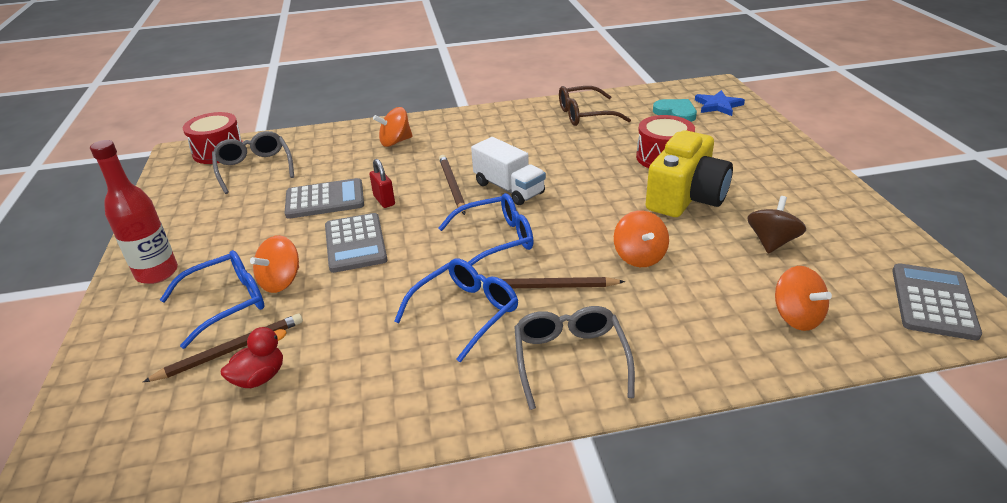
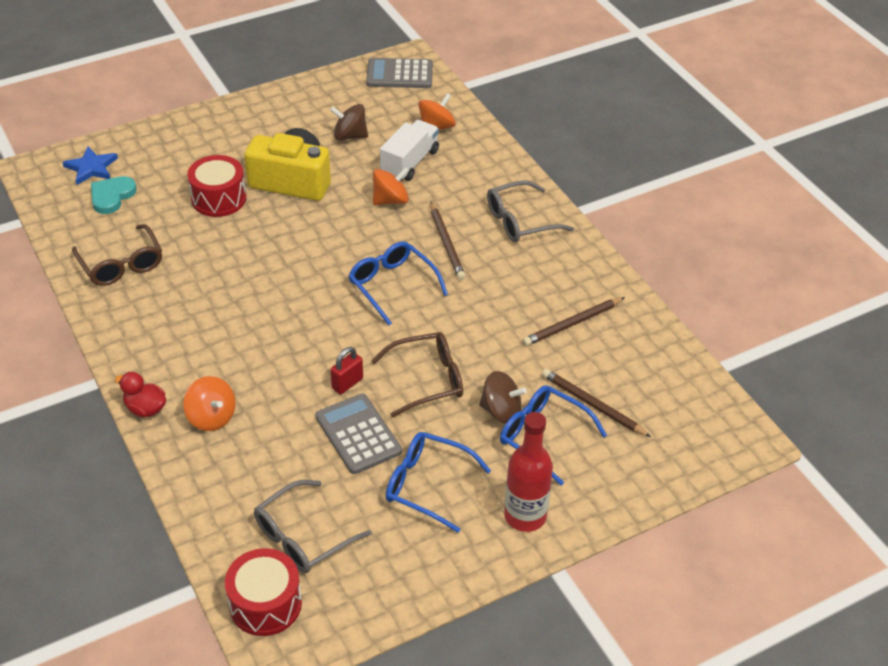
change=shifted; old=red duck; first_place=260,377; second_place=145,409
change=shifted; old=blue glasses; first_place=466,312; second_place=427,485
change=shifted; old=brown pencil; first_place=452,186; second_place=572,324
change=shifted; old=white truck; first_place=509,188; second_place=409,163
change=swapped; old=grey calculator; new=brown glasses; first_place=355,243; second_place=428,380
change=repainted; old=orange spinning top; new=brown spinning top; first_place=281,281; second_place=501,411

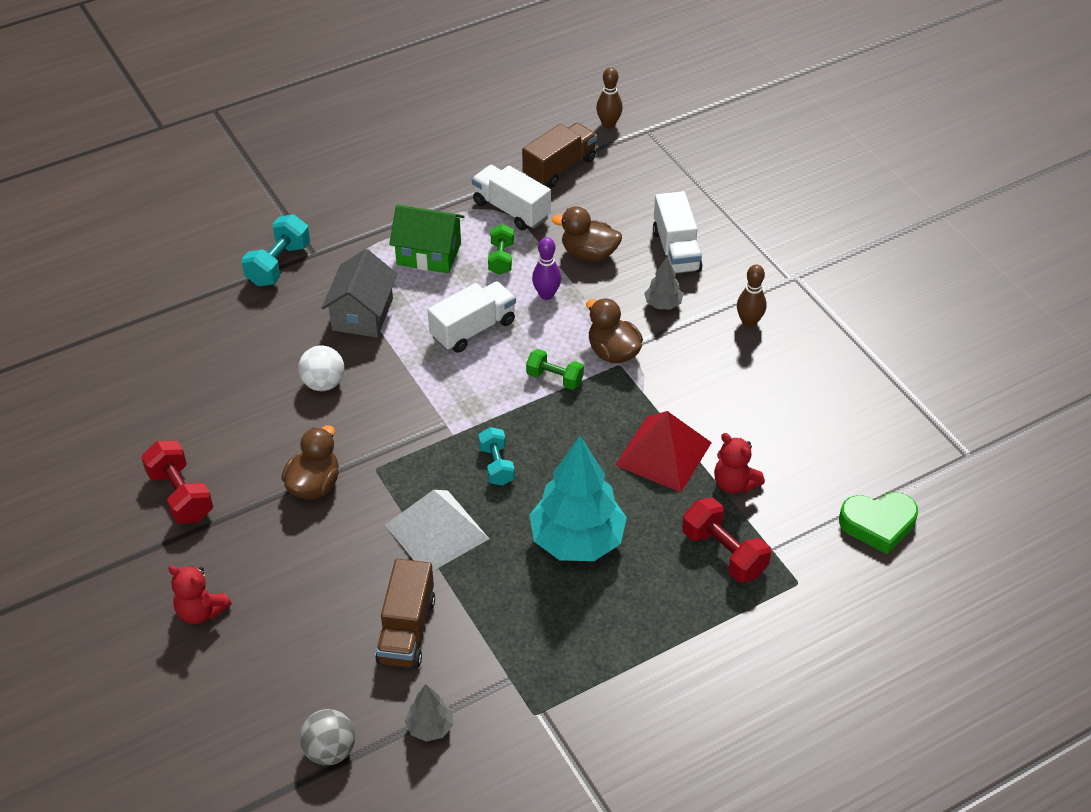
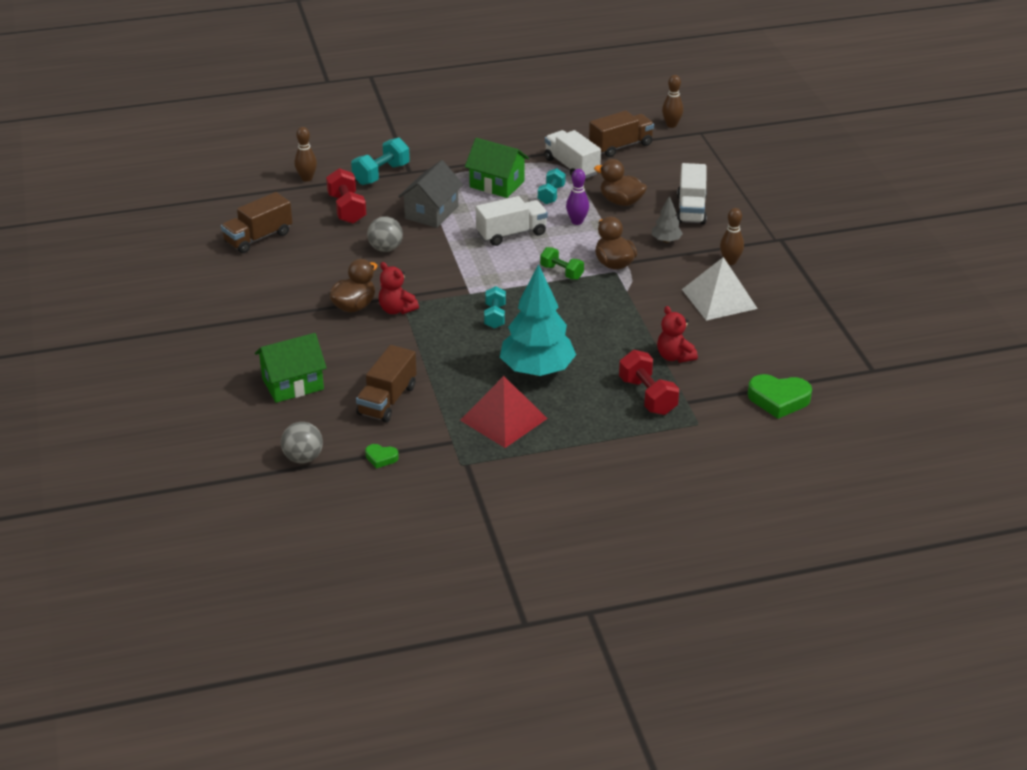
change=new; new=brown truck; second_place=258,238
change=new; new=green house; second_place=293,384
change=new; new=brown bowling pin; second_place=307,178
change=shifted; old=red dumbbell; first_place=181,495; second_place=347,209
change=shifted; old=red teddy bear; first_place=201,611; second_place=396,309
change=shifted; old=white pyramid; first_place=437,531; second_place=719,298
change=shifted; old=red pyramid; first_place=663,453; second_place=503,419
change=swapped; old=grey tree; new=green heart; first_place=430,727; second_place=381,458
change=repainted; old=white ball; new=grey ball; first_place=323,383; second_place=385,249
change=repainted; old=green dumbbell; new=turquoise dumbbell; first_place=501,258; second_place=551,195

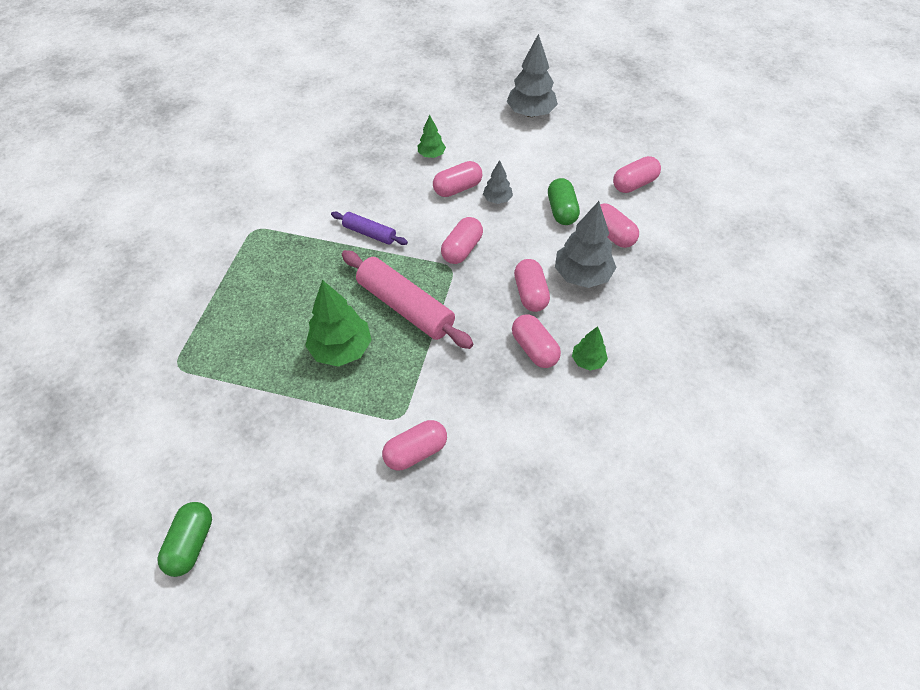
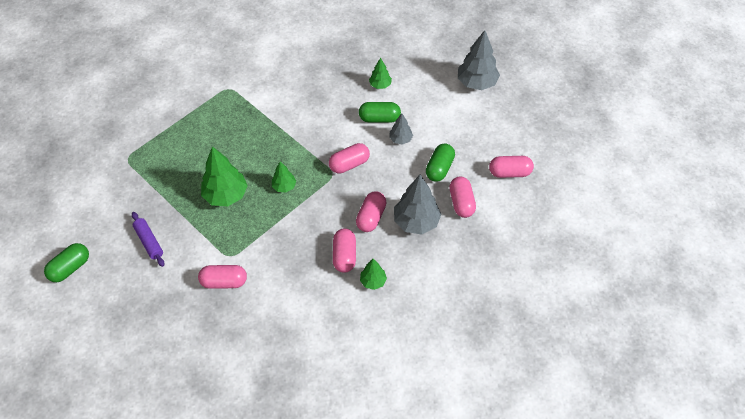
change=shifted; old=purple rolling pin; first_place=369,233; second_place=149,242
change=swapped; old=pink rolling pin; new=green tree; first_place=405,306; second_place=284,186
change=repainted; old=pink capsule; new=green capsule; first_place=457,188; second_place=379,118

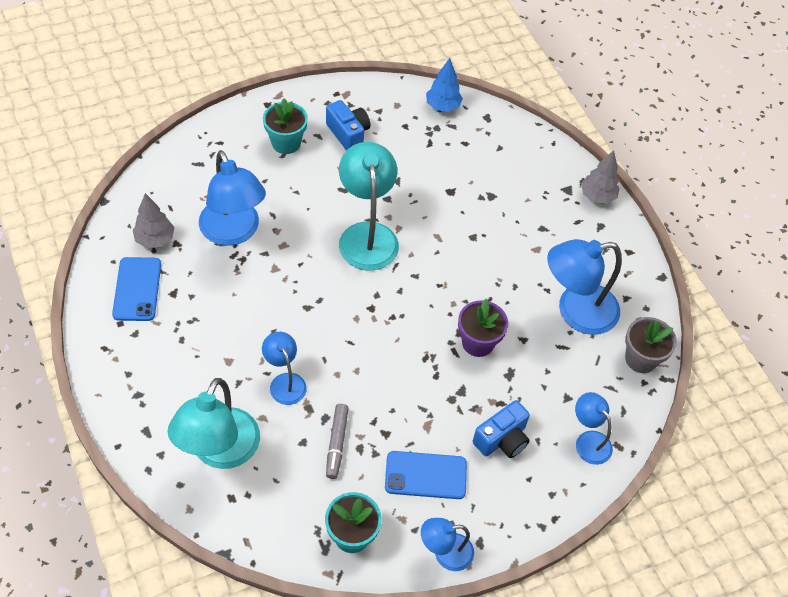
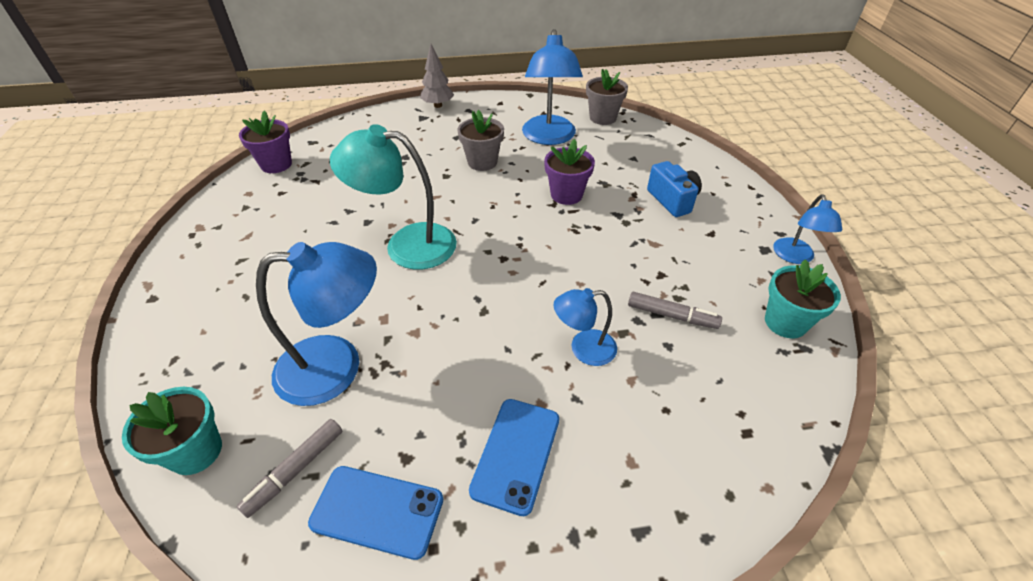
change=gone; old=turquoise lamp; first_place=219,452
change=gone; old=blue camera; first_place=348,134
change=gone; old=blue lamp; first_place=588,441
change=new; new=grey flower pot; second_place=482,162
change=shifted; old=turquoise flower pot; first_place=286,143; second_place=196,451
change=shifted; old=blue phone; first_place=425,475; second_place=516,454
change=swapped; old=grey tree; new=grey marker; first_place=155,239; second_place=295,470
change=swapped; old=blue tree; new=purple flower pot; first_place=442,106; second_place=276,164

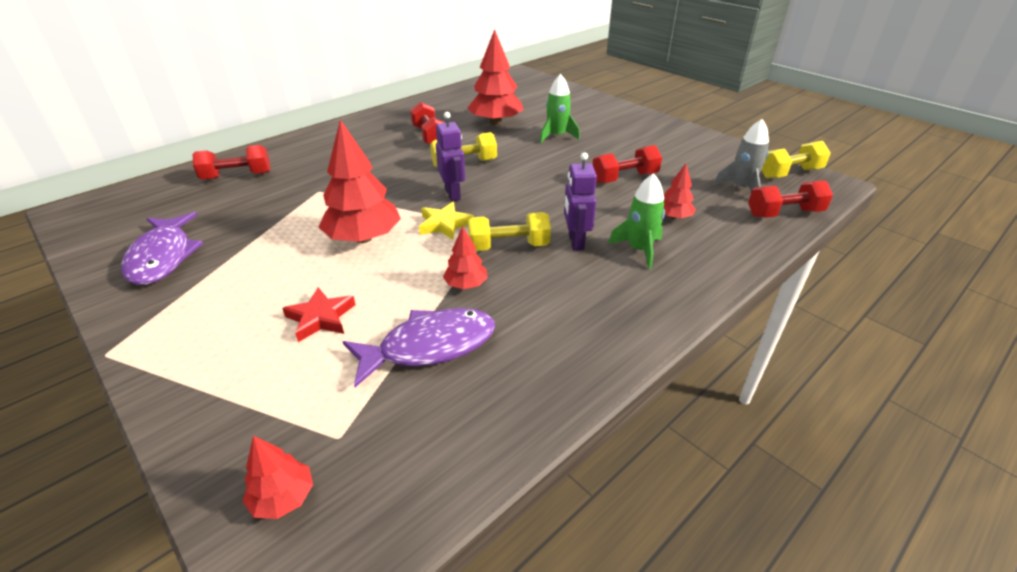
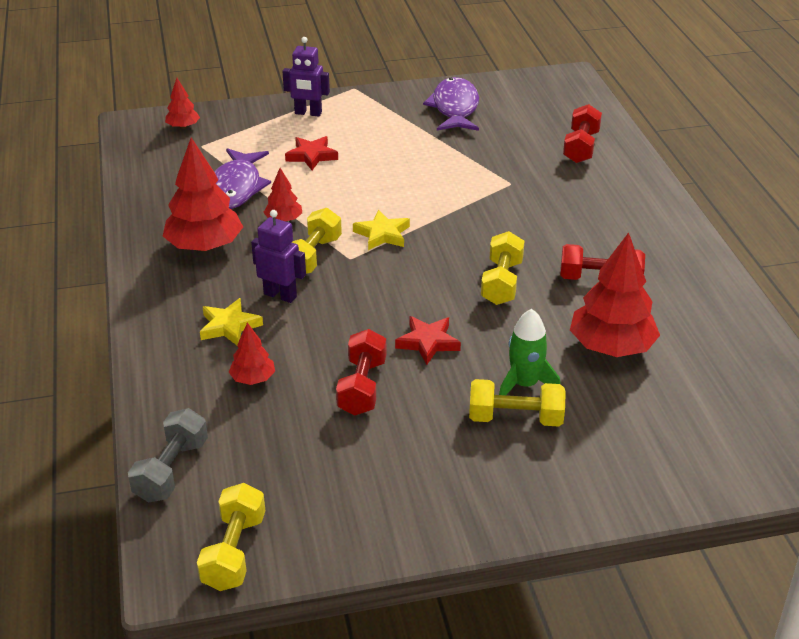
change=gone; old=grey rocket; first_place=741,188
change=new; new=red star; second_place=428,342
change=new; new=yellow dumbbell; second_place=515,418
change=shifted; old=red tree; first_place=363,238; second_place=205,246
change=shifted; old=purple robot; first_place=453,194; second_place=308,113
change=swapped; old=green rocket; new=yellow star; first_place=639,250; second_place=229,326
change=repainted; old=red dumbbell; new=grey dumbbell; first_place=784,213; second_place=171,470
change=rotated; old=purple fish; first_place=163,257; second_place=455,108; degrees=75

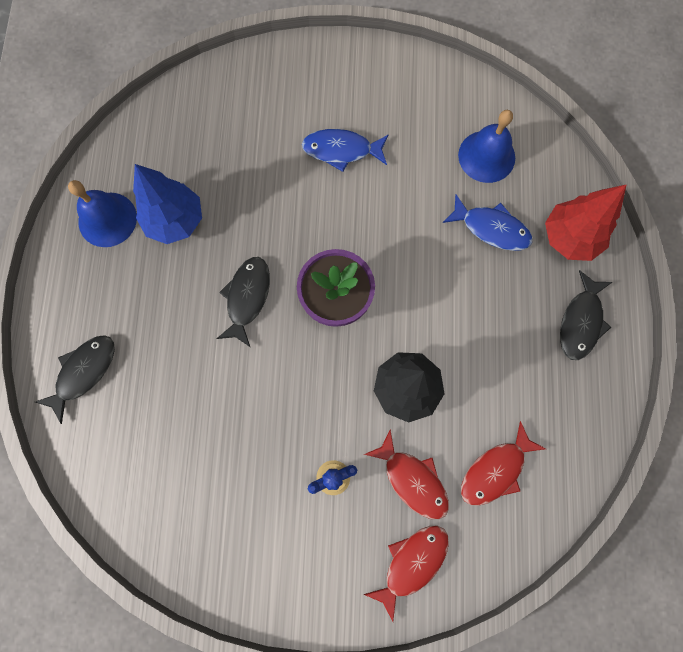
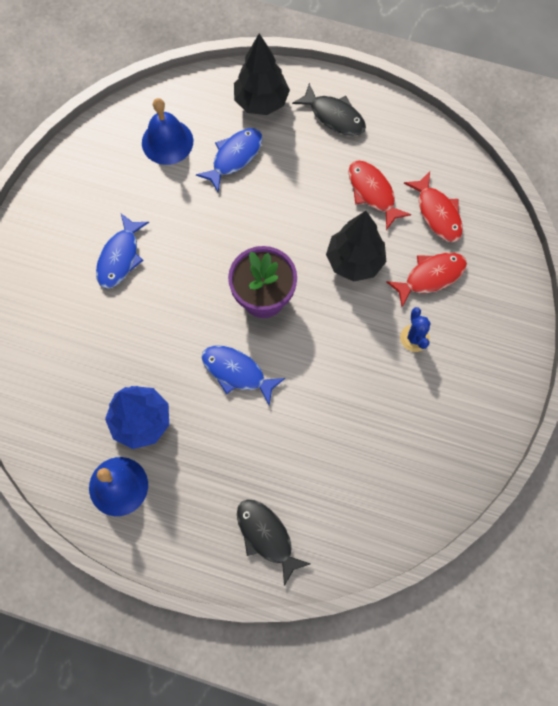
change=shifted; old=red fish; first_place=412,563; second_place=372,192
change=repainted; old=black fish; new=blue fish; first_place=247,297; second_place=237,372
change=repainted; old=red tree; new=black tree; first_place=569,238; second_place=261,102

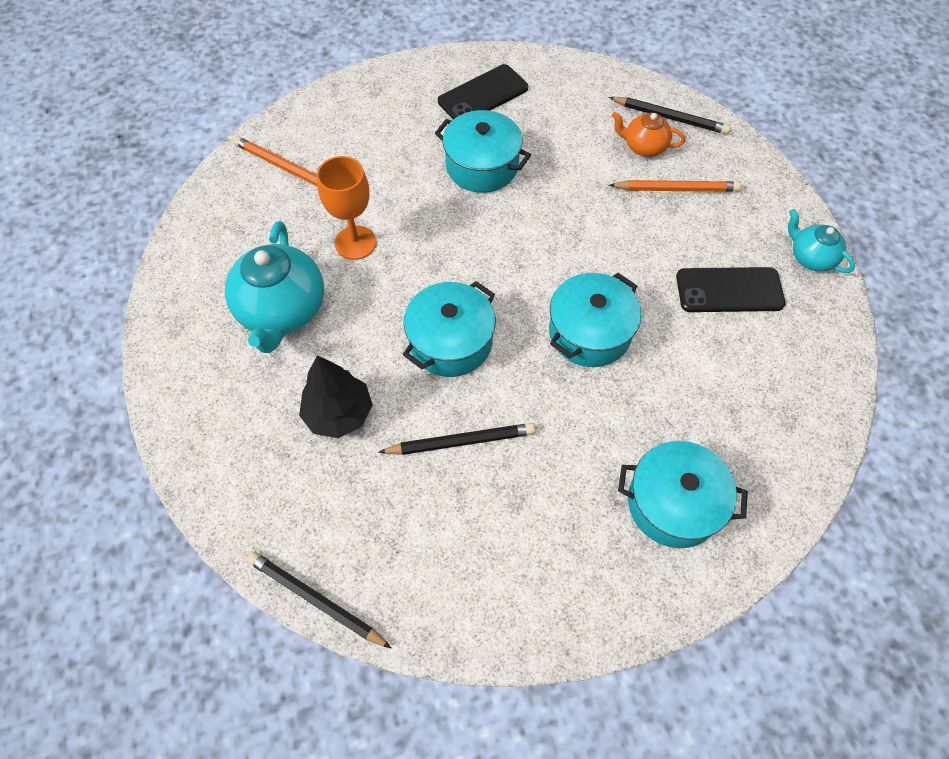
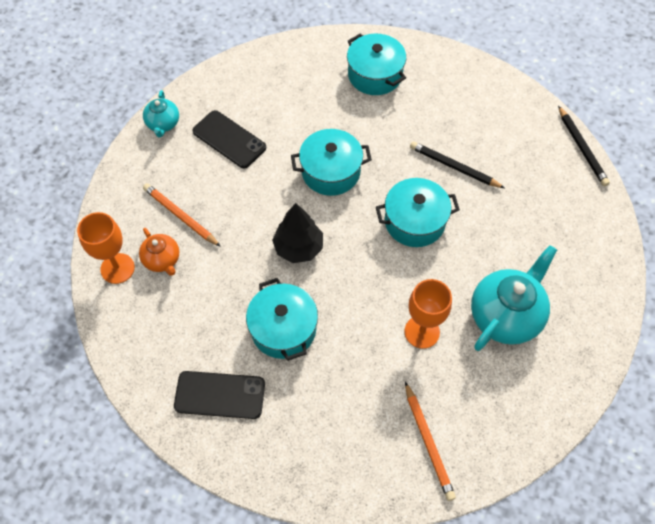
change=shifted; old=black tree; first_place=339,414; second_place=298,247
change=swapped; old=black pencil; new=orange goblet; first_place=670,118; second_place=117,268

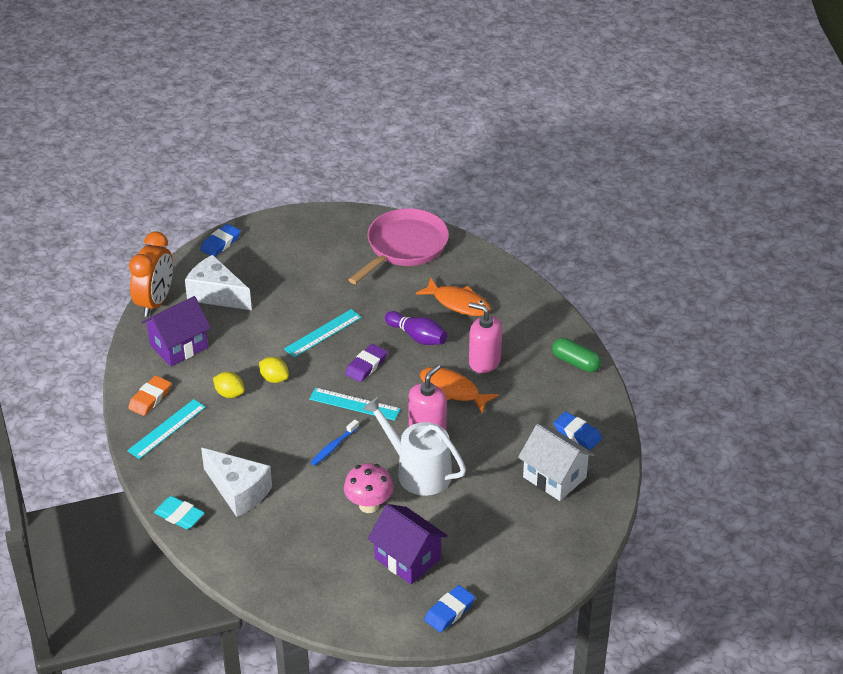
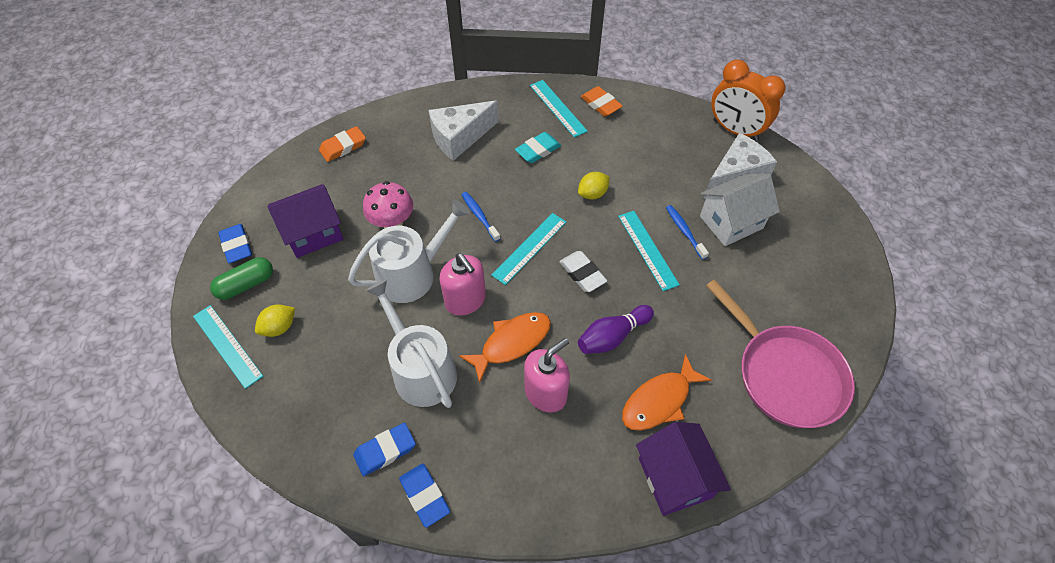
change=new; new=turquoise ruler; second_place=227,345
change=new; new=orange eraser; second_place=343,147
change=new; new=white watering can; second_place=421,370
change=new; new=blue toothbrush; second_place=684,231
change=shifted; old=purple house; first_place=179,346; second_place=674,478
change=shifted; old=turquoise eraser; first_place=179,515; second_place=538,150
change=shifted; old=blue eraser; first_place=220,243; second_place=425,496
change=shifted; old=yellow lemon; first_place=229,394; second_place=279,327
change=shifted; old=white house; first_place=554,477; second_place=731,222
change=shifted; old=green capsule; first_place=576,362; second_place=246,284
change=repainted; old=purple eraser; new=white eraser; first_place=366,366; second_place=582,273

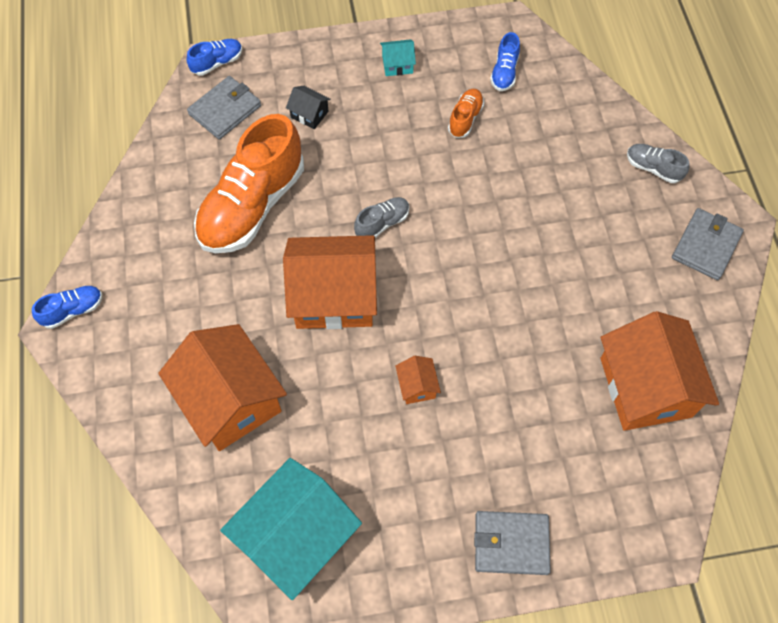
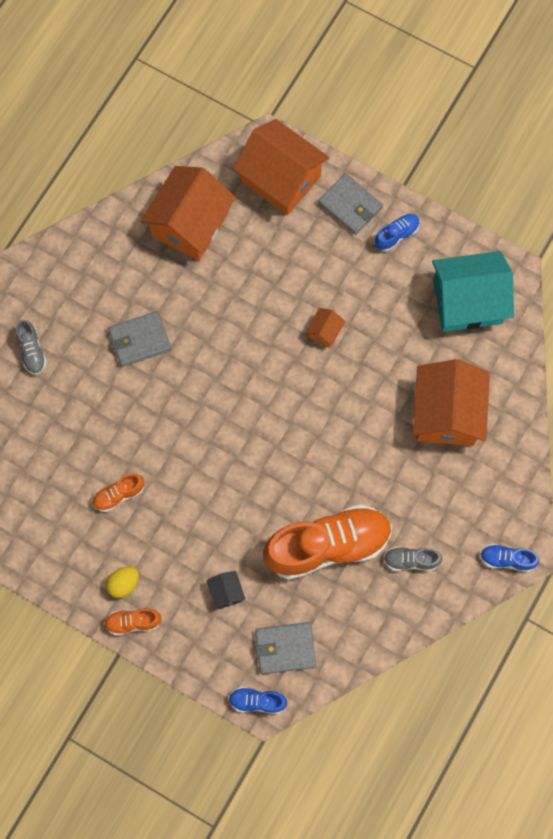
change=new; new=orange shoe; second_place=133,622
change=shifted; old=orange house; first_place=334,296; second_place=281,178
change=shifted; old=grey shoe; first_place=382,223; second_place=411,560
change=shifted; old=blue shoe; first_place=504,72; second_place=396,235
change=shifted; old=grey wallet; first_place=706,246; second_place=140,340
change=swapped; old=turquoise house; new=yellow egg; first_place=397,65; second_place=124,583

